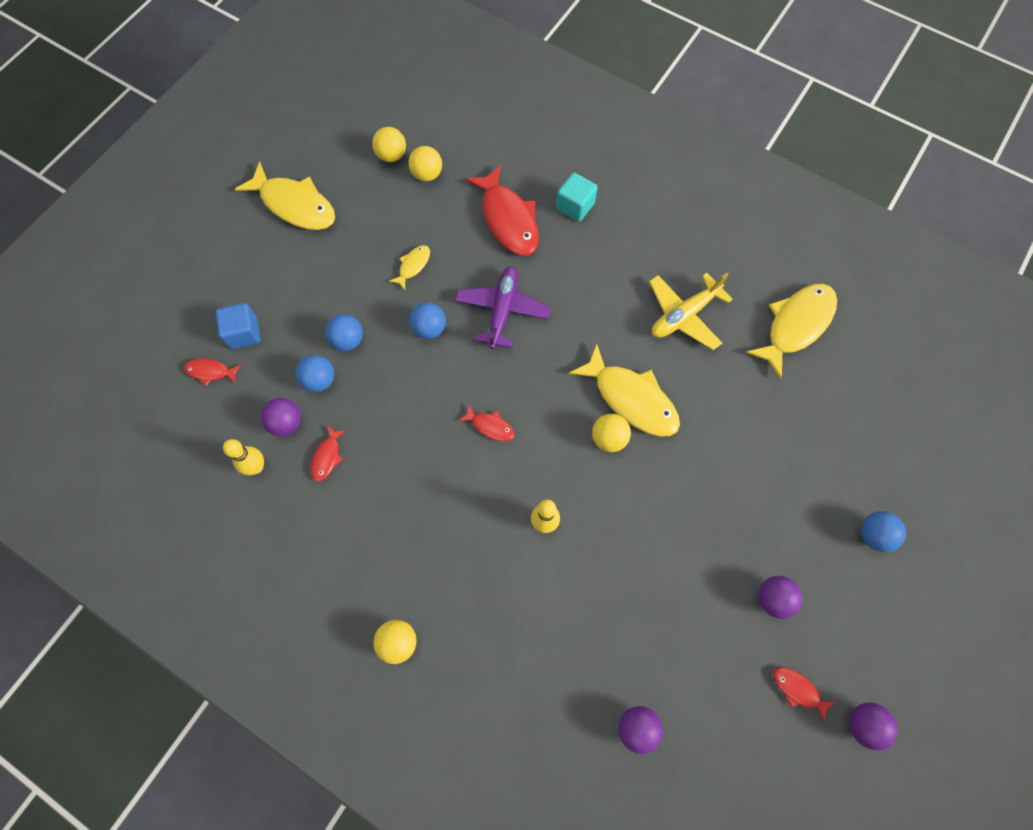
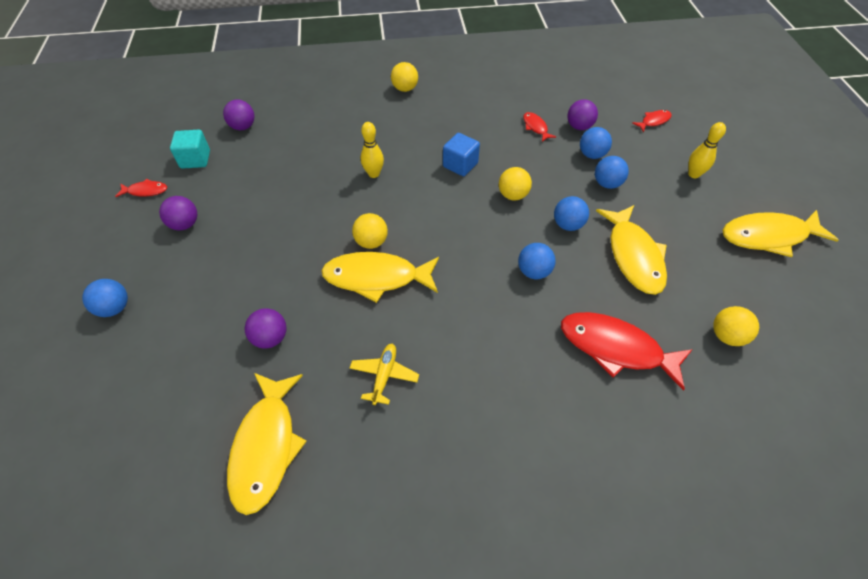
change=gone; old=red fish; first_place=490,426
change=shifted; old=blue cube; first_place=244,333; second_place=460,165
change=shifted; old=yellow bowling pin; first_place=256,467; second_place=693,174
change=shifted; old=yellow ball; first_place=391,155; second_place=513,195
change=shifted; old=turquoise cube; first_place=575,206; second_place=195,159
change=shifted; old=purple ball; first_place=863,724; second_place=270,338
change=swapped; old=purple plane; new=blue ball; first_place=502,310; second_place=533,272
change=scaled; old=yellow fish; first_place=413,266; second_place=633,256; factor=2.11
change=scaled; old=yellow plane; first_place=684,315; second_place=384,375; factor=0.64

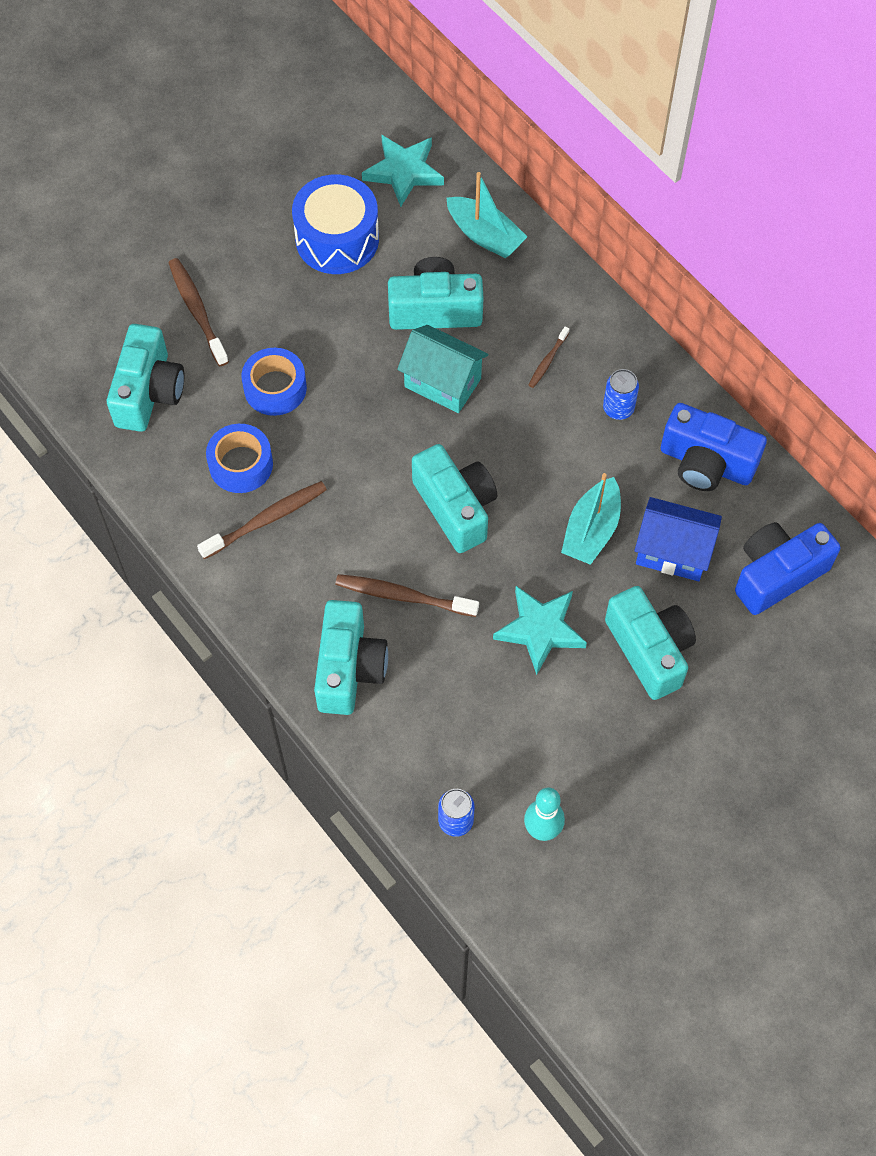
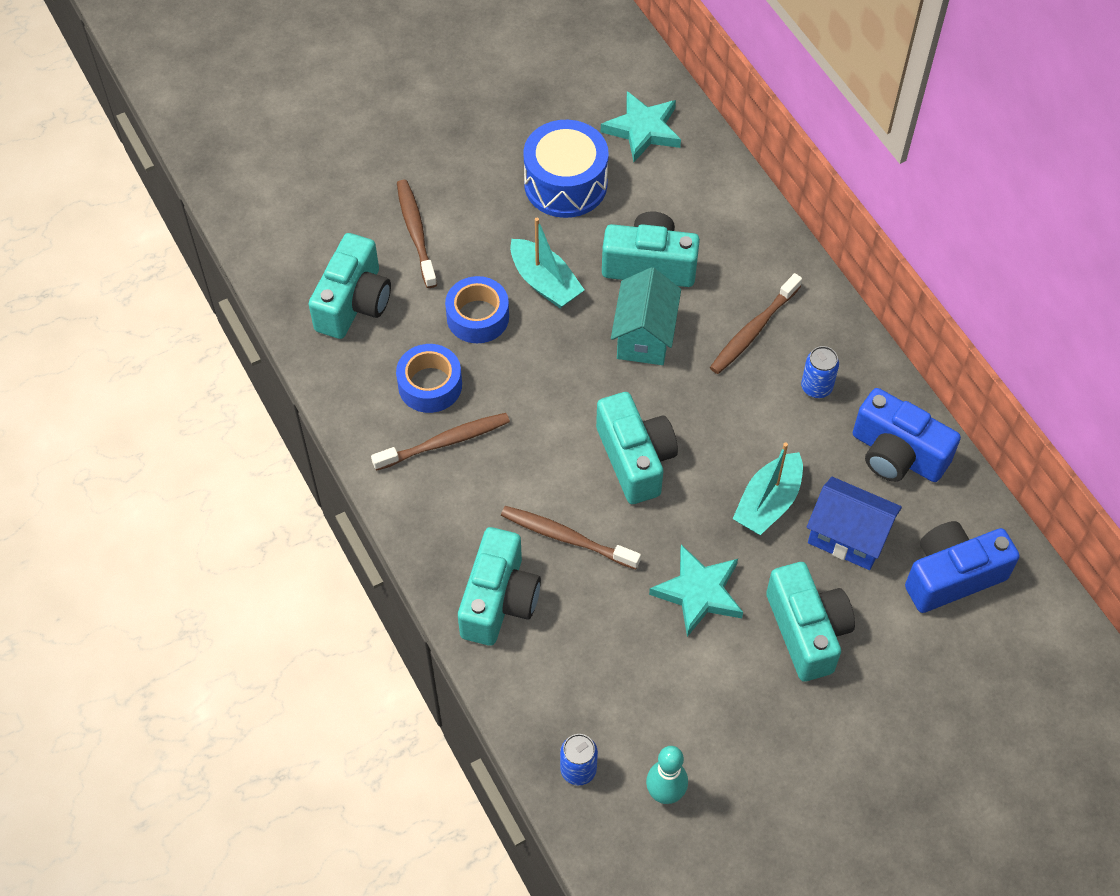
change=shifted; old=turquoise boat; first_place=485,235; second_place=545,282
change=rotated; old=turquoise house; first_place=442,383; second_place=644,336; degrees=60
change=scaled; old=brown toothbrush; first_place=547,361; second_place=753,330; factor=1.82

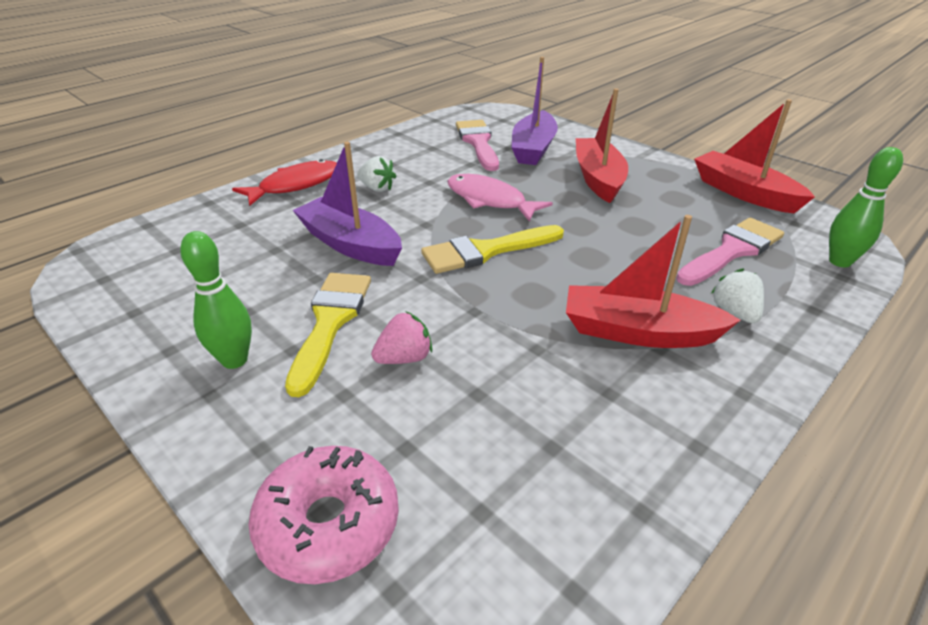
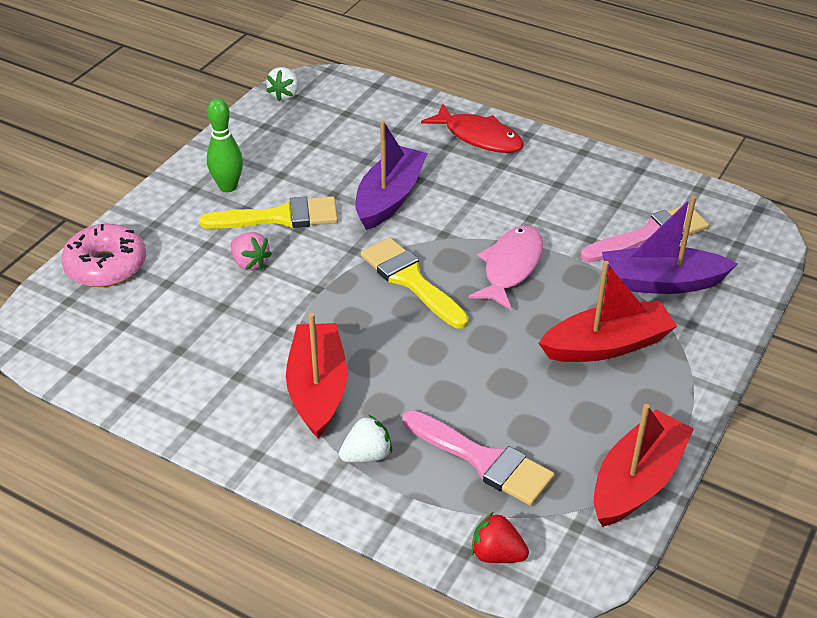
change=shifted; old=white strawberry; first_place=377,188; second_place=285,95
change=swapped; old=green bowling pin; new=red strawberry; first_place=839,261; second_place=497,554

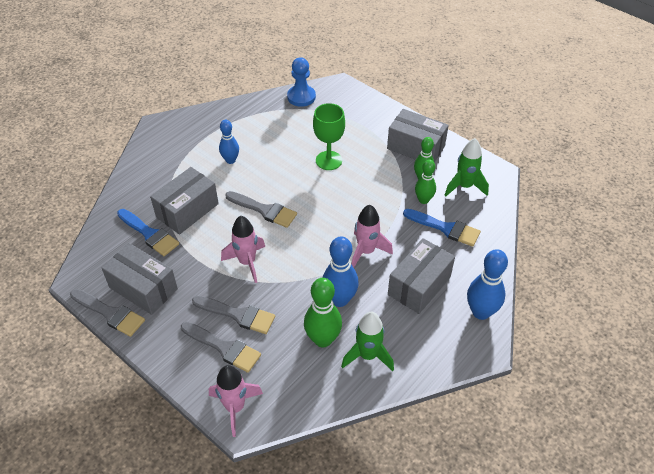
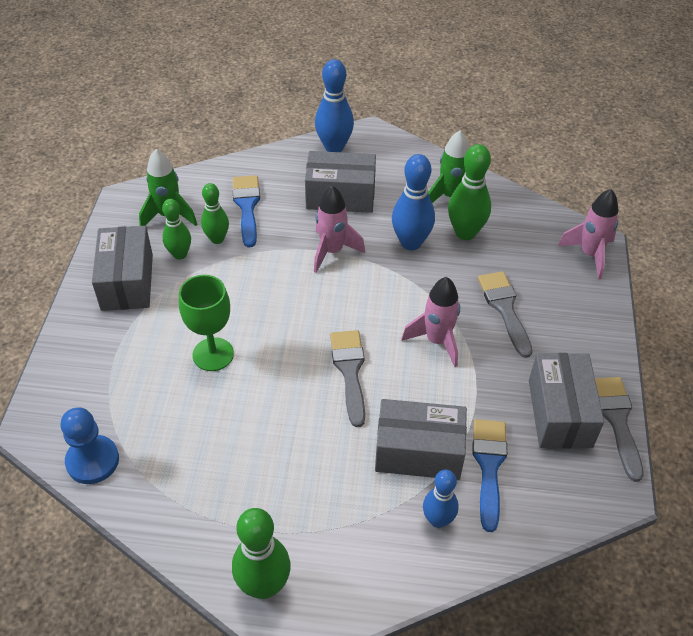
change=gone; old=grey brush; first_place=224,348
change=new; new=green bowling pin; second_place=264,585
change=shifted; old=blue bowling pin; first_place=230,160; second_place=438,520

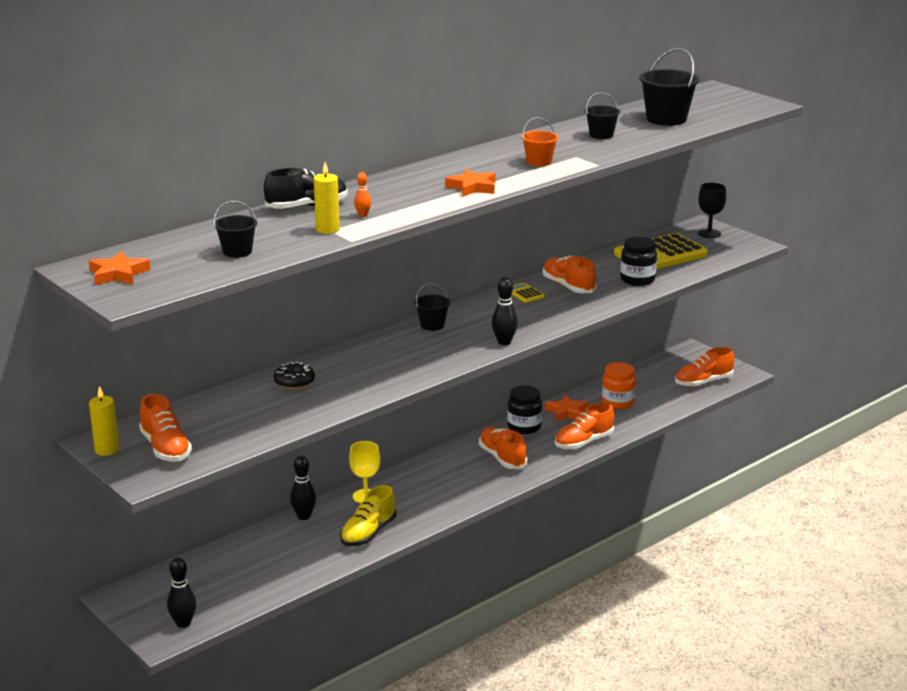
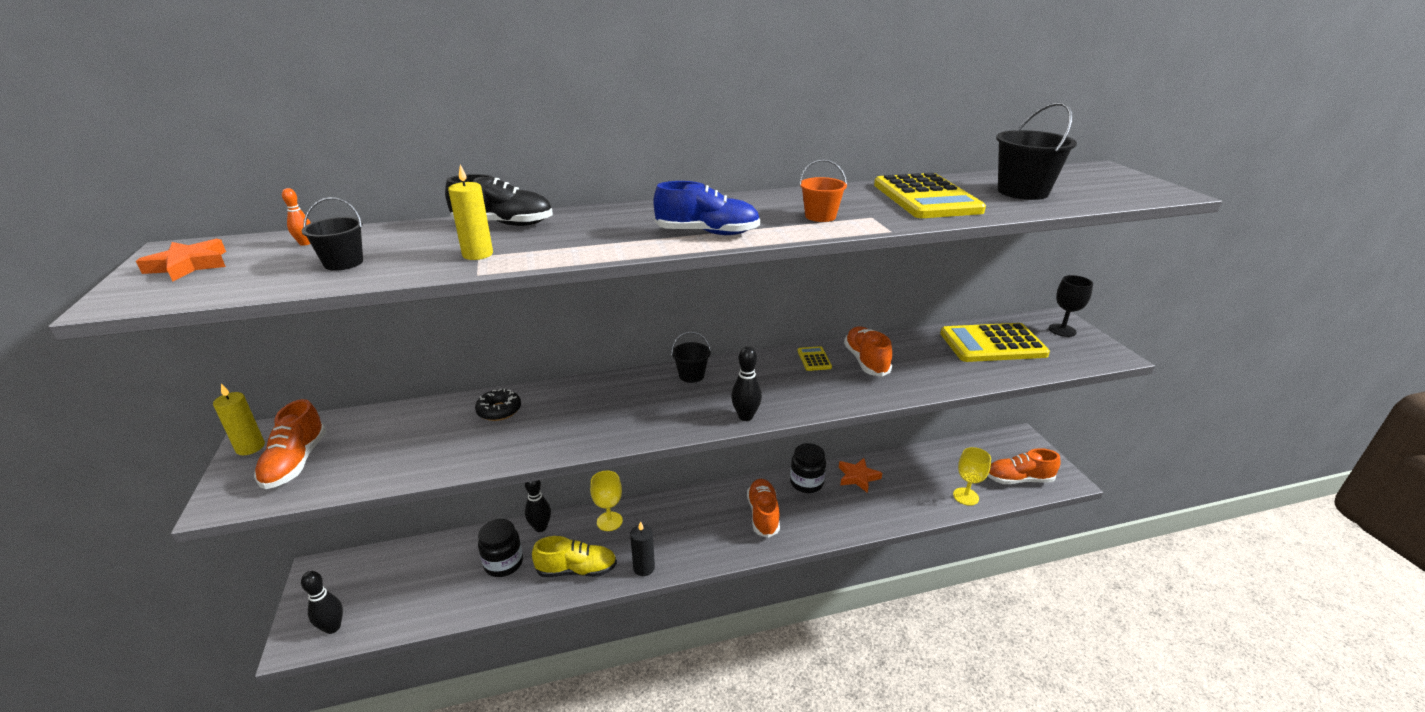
change=gone; old=orange shoe; first_place=583,442
change=gone; old=orange jar; first_place=618,402
change=new; new=black candle; second_place=644,568
change=new; new=yellow goblet; second_place=966,496
change=shifted; old=orange bowling pin; first_place=363,215; second_place=305,243
change=shifted; old=black jar; first_place=637,280; second_place=503,563
change=swapped; old=orange star; new=blue shoe; first_place=472,187; second_place=707,233
change=swapped; old=black bucket; new=yellow calculator; first_place=601,135; second_place=926,198
change=rotated; old=yellow shoe; first_place=368,533; second_place=577,570; degrees=-150

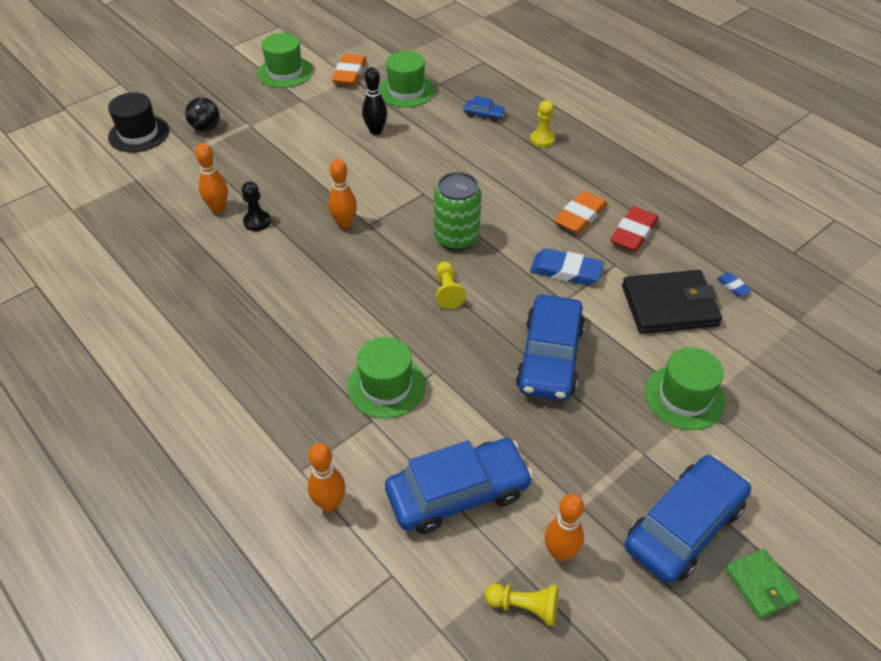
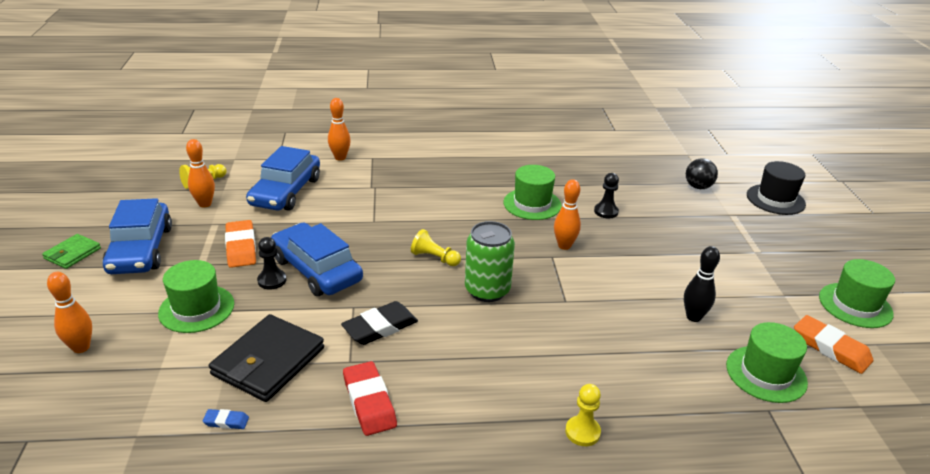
change=gone; old=blue car; first_place=484,115
change=new; new=black pawn; second_place=272,280
change=shifted; old=black ball; first_place=205,128; second_place=698,187
change=shifted; old=orange bowling pin; first_place=218,208; second_place=81,347
change=shifted; old=green hat; first_place=386,386; second_place=532,204
change=shifted; old=orange eraser; first_place=580,216; second_place=241,247
change=repainted; old=blue eraser; new=black eraser; first_place=566,271; second_place=380,327
change=rotated; old=green wallet; first_place=760,585; second_place=72,253; degrees=-75

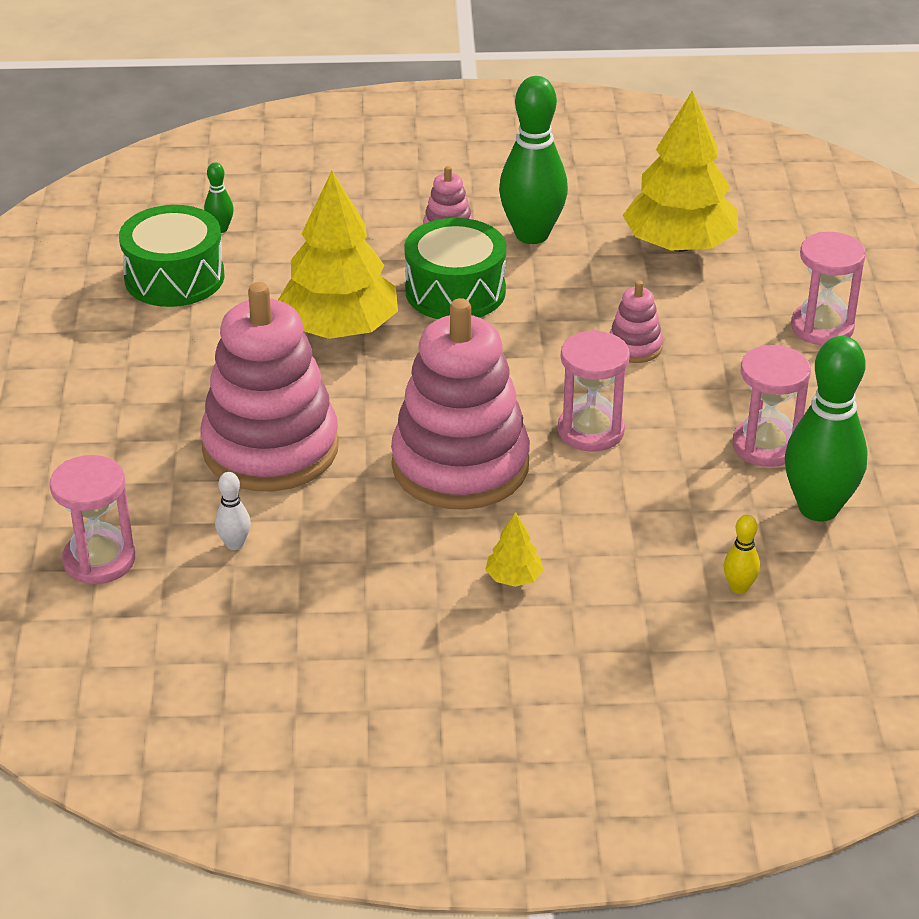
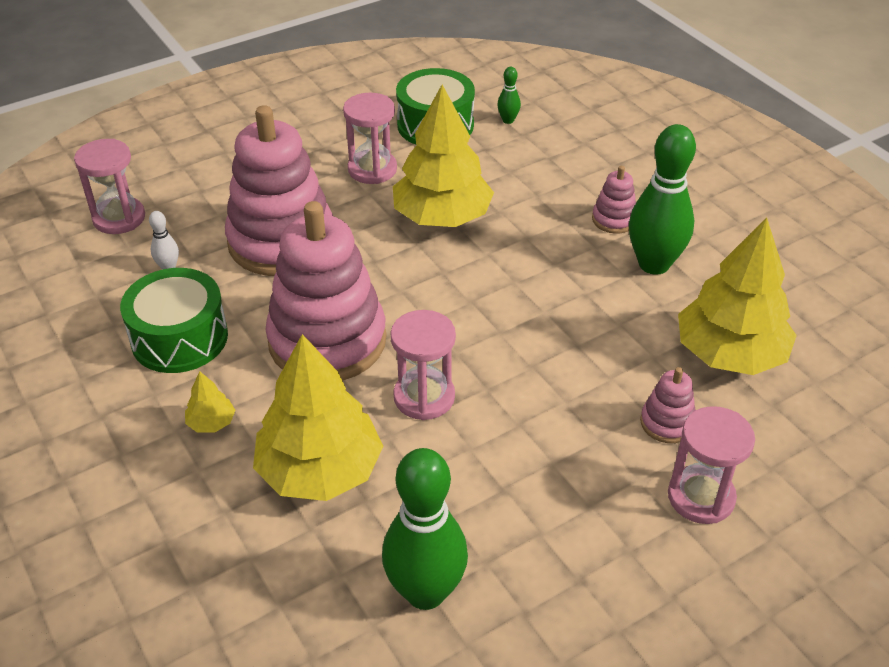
change=gone; old=yellow bowling pin; first_place=739,587
change=new; new=yellow tree; second_place=320,470
change=shifted; old=green drum; first_place=455,291; second_place=179,338
change=shifted; old=pink stacking toy; first_place=634,347; second_place=667,423
change=shifted; old=pink hourglass; first_place=766,446; second_place=372,169

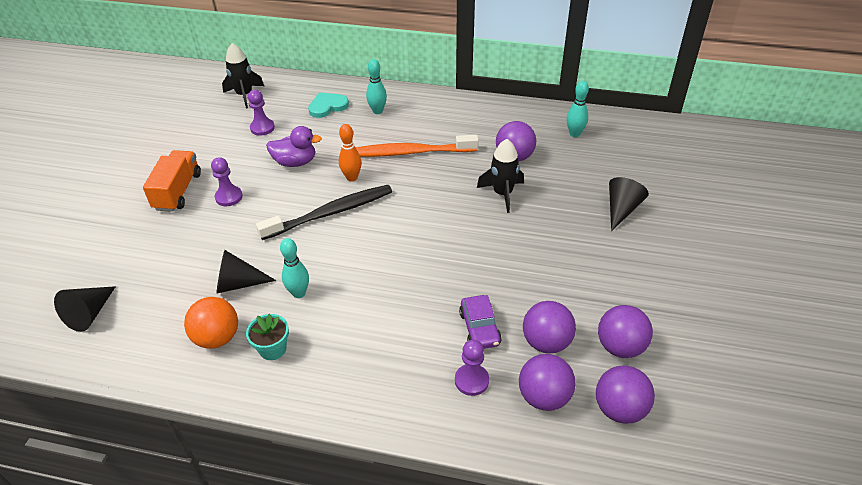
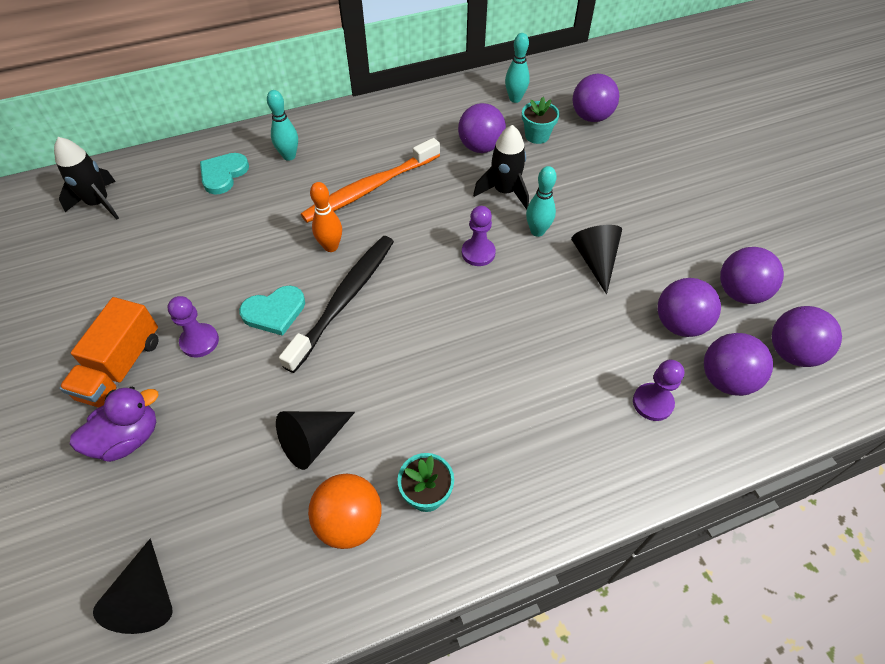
change=gone; old=purple car; first_place=479,328
change=new; new=turquoise heart; second_place=274,312
change=new; new=turquoise flower pot; second_place=537,136
change=new; new=purple ball; second_place=591,117
change=shifted; old=purple pawn; first_place=262,128; second_place=478,253
change=shifted; old=purple duck; first_place=295,162; second_place=128,438
change=shifted; old=turquoise bowling pin; first_place=299,293; second_place=537,231
change=shifted; old=black cone; first_place=621,209; second_place=595,260
change=rotated; old=orange truck; first_place=178,191; second_place=121,368; degrees=-135

